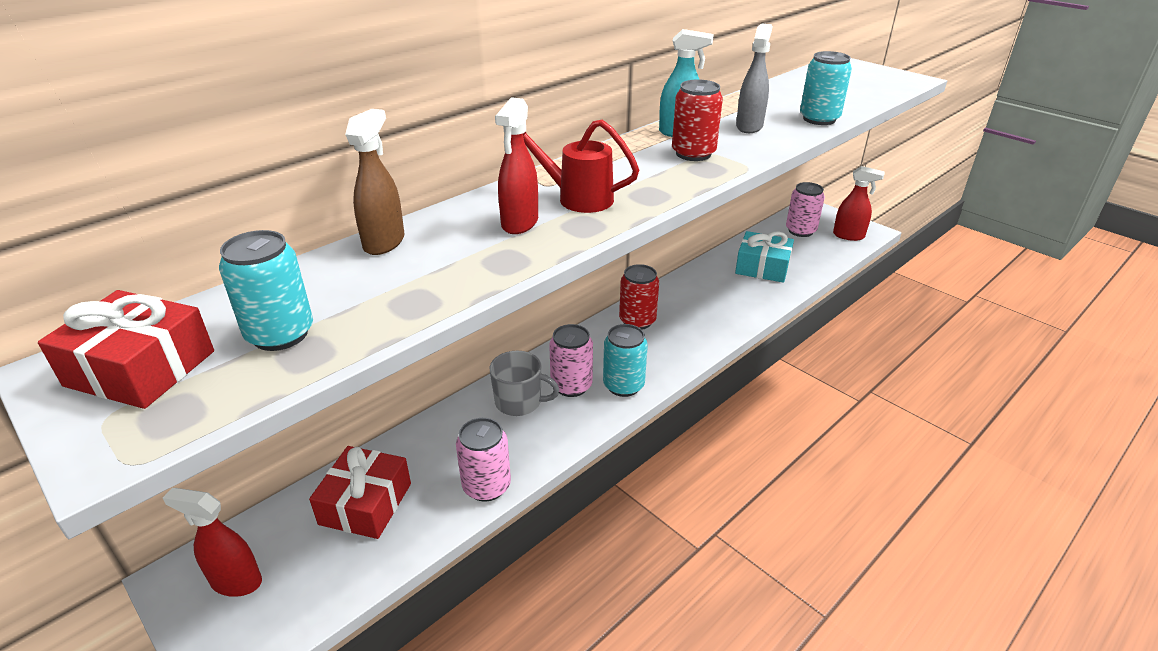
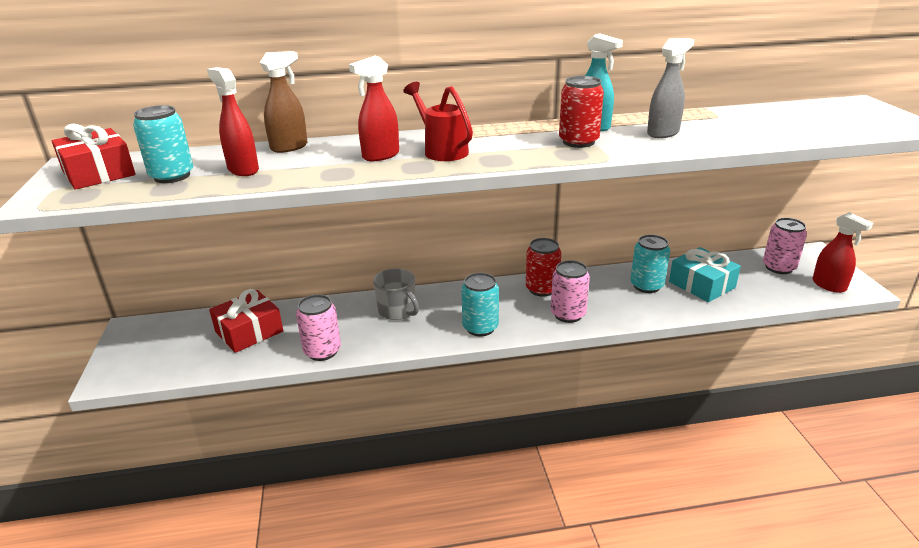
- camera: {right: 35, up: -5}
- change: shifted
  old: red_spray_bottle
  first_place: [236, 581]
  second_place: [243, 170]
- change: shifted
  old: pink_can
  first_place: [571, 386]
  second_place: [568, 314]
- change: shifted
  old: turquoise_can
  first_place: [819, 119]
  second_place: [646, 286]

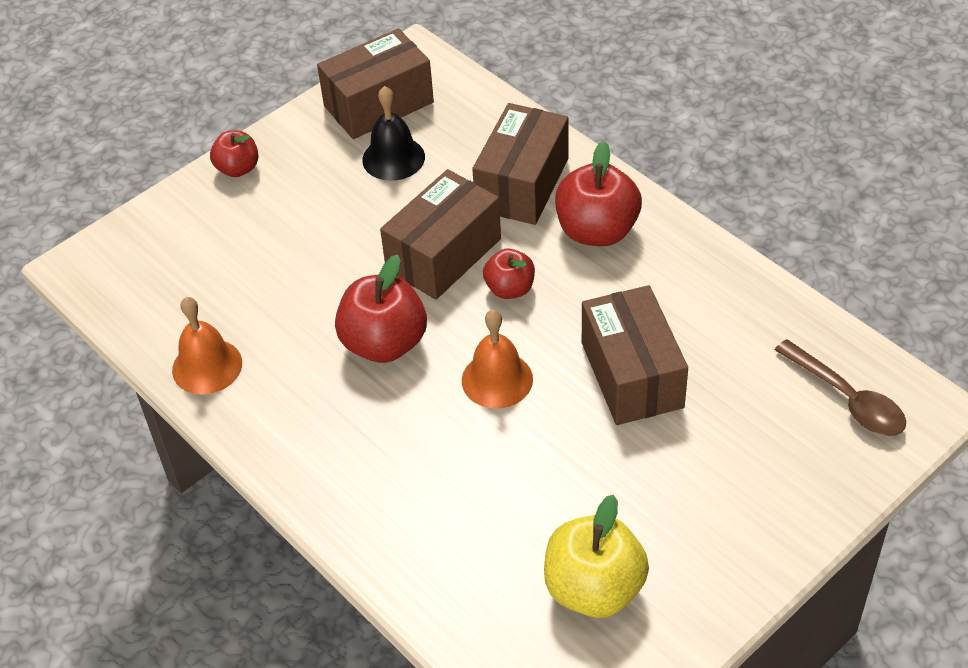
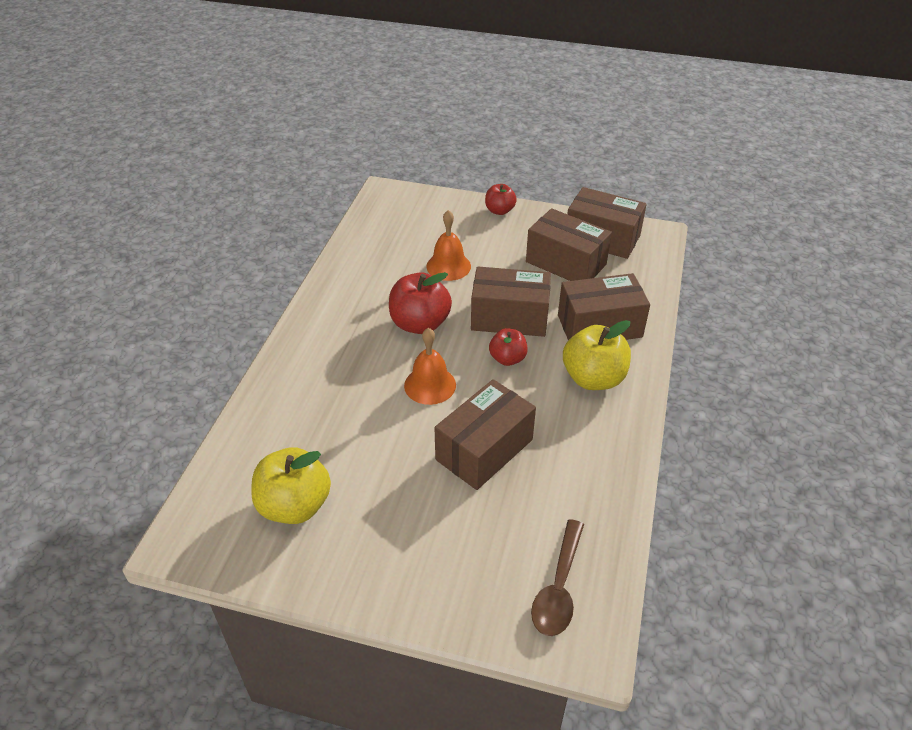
- camera: {right: 55, up: -5}
- change: shifted
  old: orange_bell
  first_place: [207, 366]
  second_place: [448, 266]
- change: swapped
  old: black_bell
  new: brown_box
  first_place: [393, 158]
  second_place: [566, 263]
- change: repainted
  old: red_apple
  new: yellow_apple
  first_place: [597, 231]
  second_place: [593, 378]

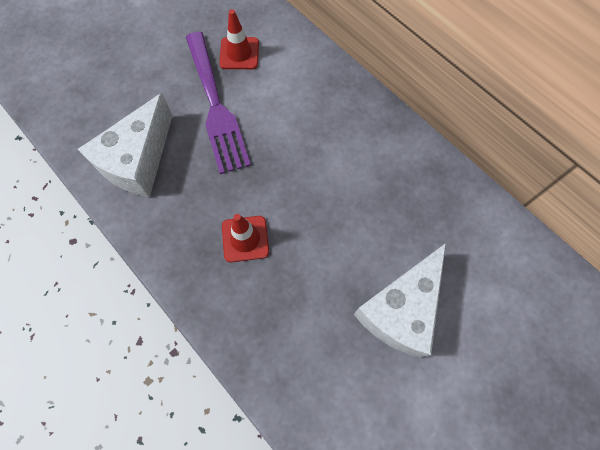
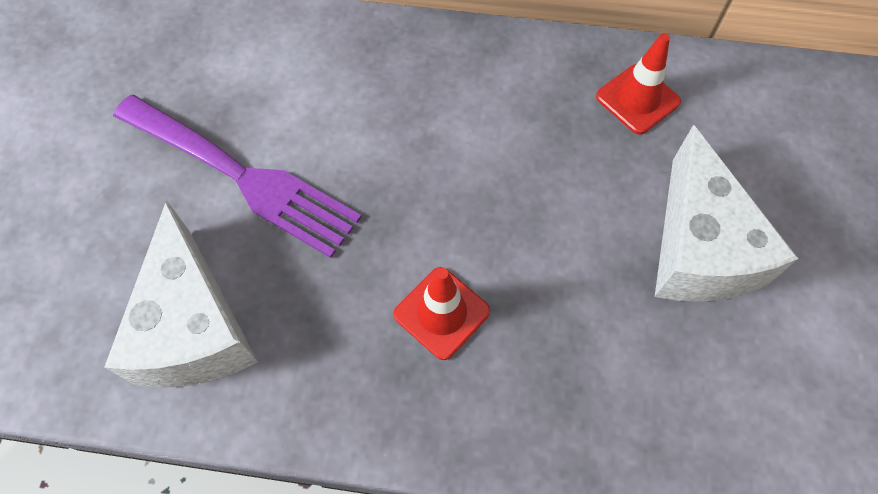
- camera: {right: -40, up: -5}
- change: shifted
  old: red_traffic_cone
  first_place: [239, 53]
  second_place: [637, 99]

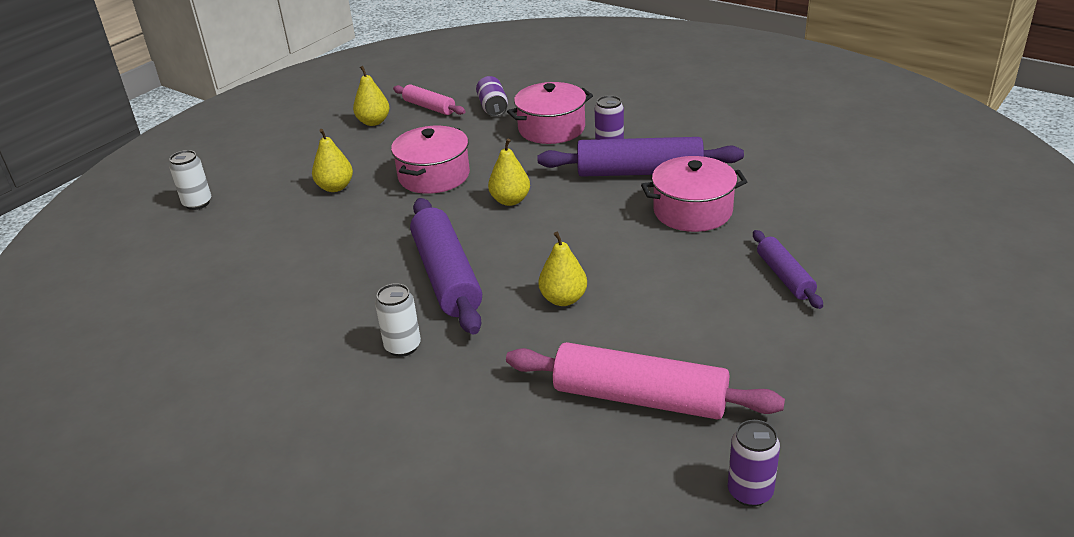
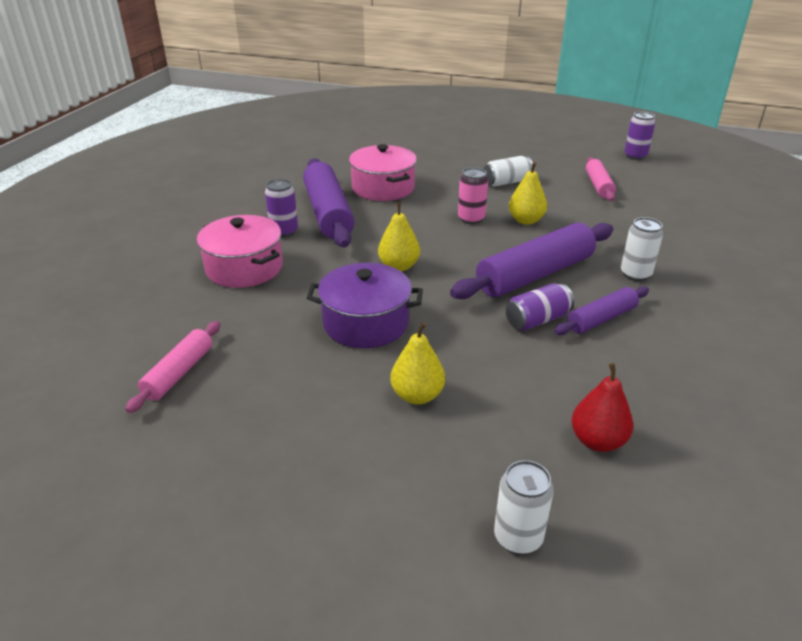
- camera: {right: -110, up: 0}
- change: repainted
  old: pink_pot
  new: purple_pot
  first_place: [434, 176]
  second_place: [366, 323]
- change: new
  new: pink_can
  second_place: [471, 219]
- change: new
  new: white_can
  second_place: [507, 182]
- change: shifted
  old: purple_can
  first_place: [493, 107]
  second_place: [537, 320]
- change: shifted
  old: purple_rolling_pin
  first_place: [784, 276]
  second_place: [601, 319]
- change: new
  new: red_pear
  second_place: [597, 441]
- change: scaled
  old: pink_rolling_pin
  first_place: [640, 398]
  second_place: [598, 185]
  factor: 0.55
- change: gone
  old: yellow_pear
  first_place: [373, 122]

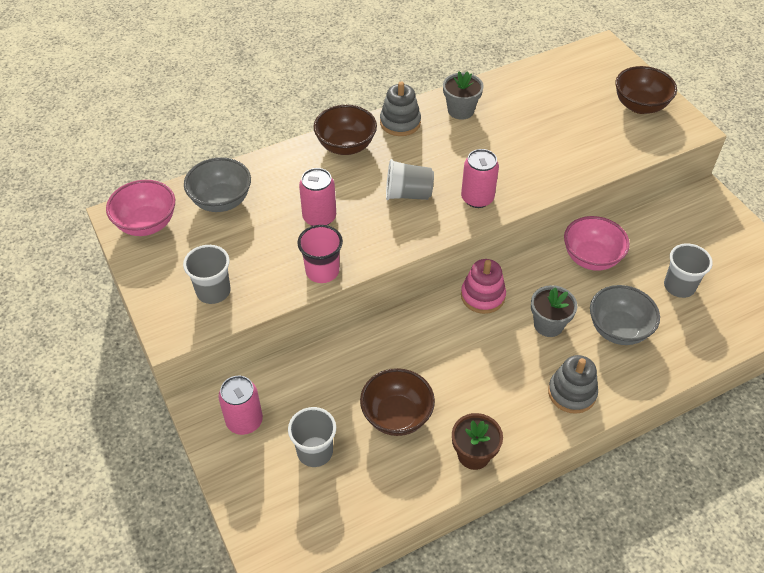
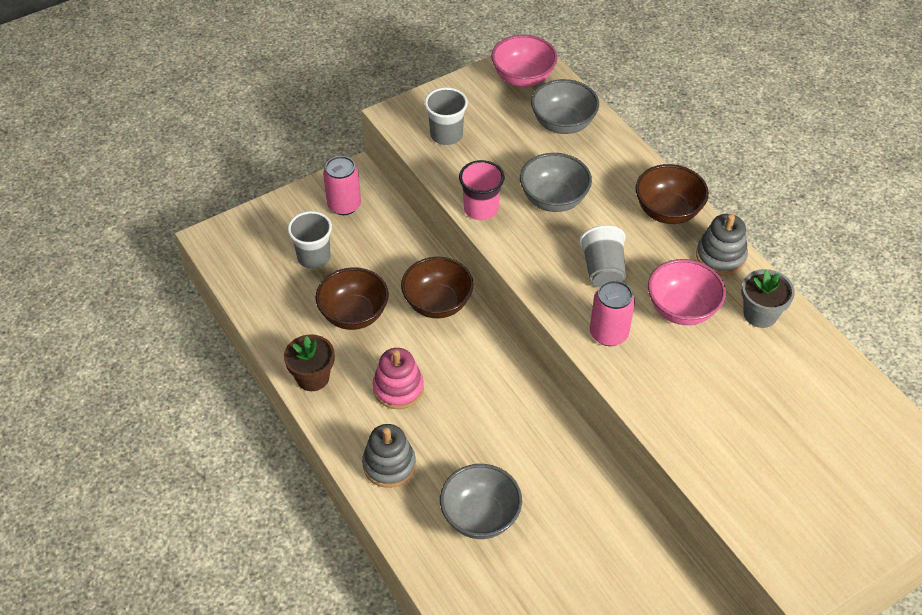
- camera: {right: 85, up: 0}
- change: shifted
  old: pink_stacking_toy
  first_place: [482, 296]
  second_place: [398, 388]
- change: shifted
  old: brown_bowl
  first_place: [640, 106]
  second_place: [437, 303]
- change: swapped
  old: pink_can
  new: grey_bowl
  first_place: [319, 217]
  second_place: [553, 199]
- change: shifted
  old: pink_bowl
  first_place: [591, 258]
  second_place: [681, 309]
- change: gone
  old: grey_flower_pot
  first_place: [548, 324]
- change: gone
  old: grey_cup
  first_place: [679, 286]

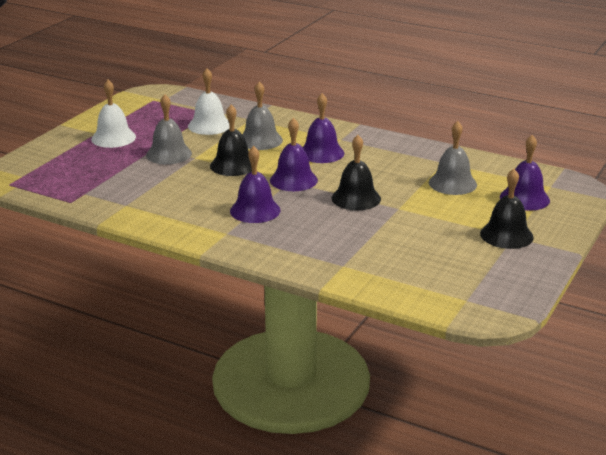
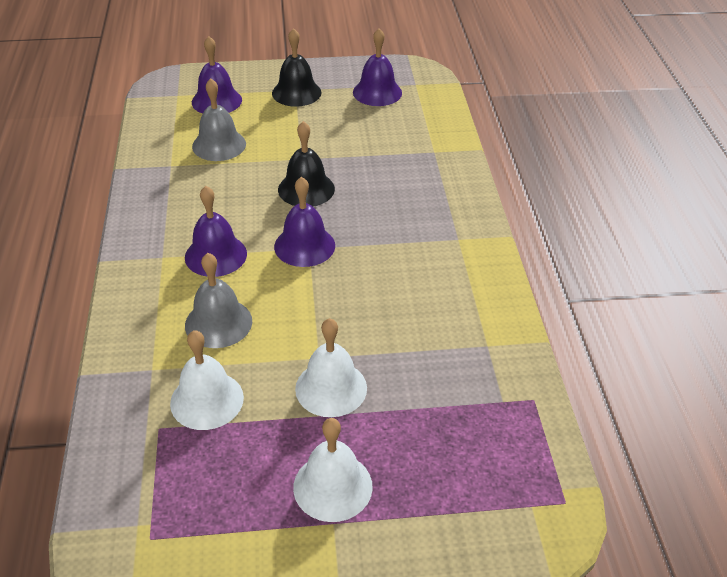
- camera: {right: -125, up: 15}
- change: repainted
  old: grey_bell
  new: white_bell
  first_place: [169, 154]
  second_place: [331, 388]
- change: shifted
  old: purple_bell
  first_place: [255, 210]
  second_place: [377, 92]
- change: gone
  old: black_bell
  first_place: [233, 165]

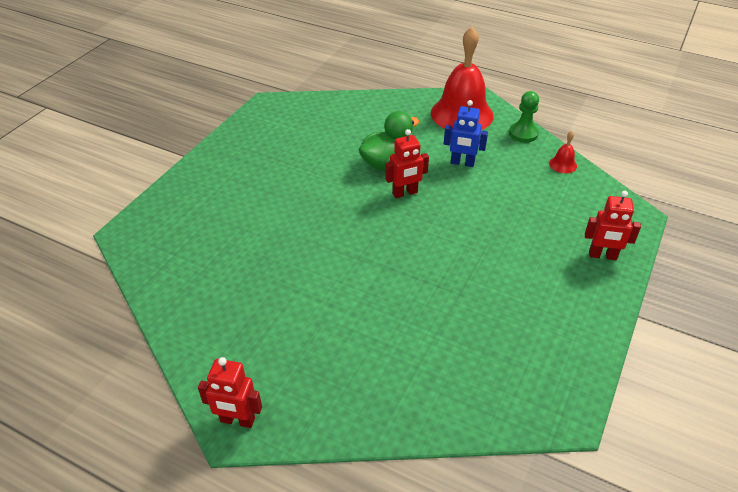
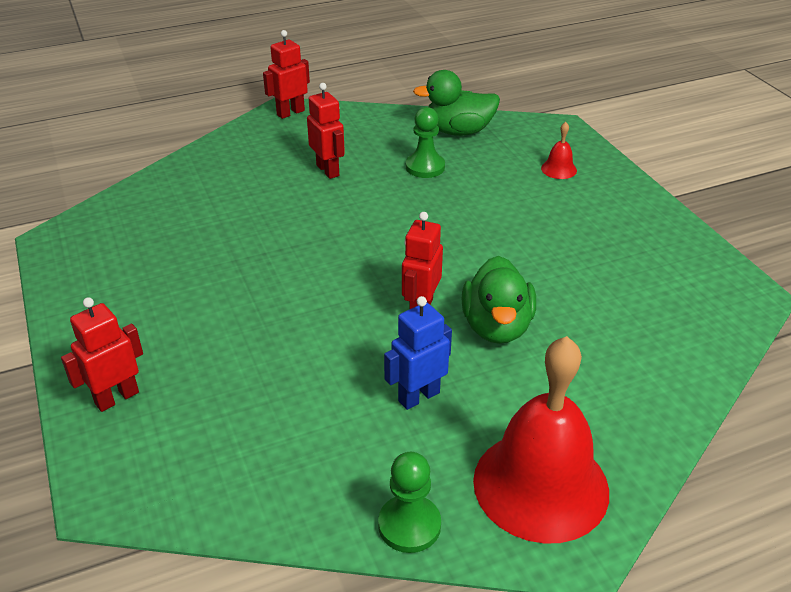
- camera: {right: 130, up: -5}
- change: new
  new: red_robot
  second_place: [328, 170]
- change: new
  new: green_pawn
  second_place: [425, 167]
- change: new
  new: green_duck
  second_place: [458, 131]
- change: shifted
  old: red_bell
  first_place: [563, 164]
  second_place: [559, 169]

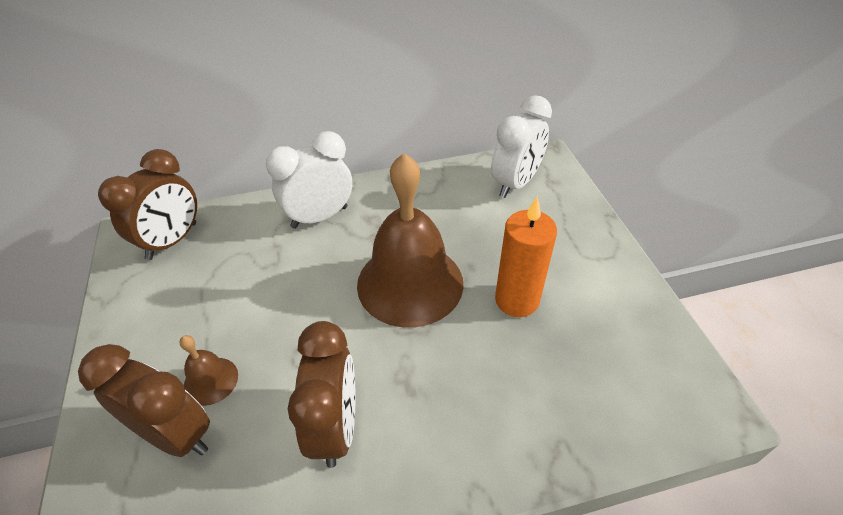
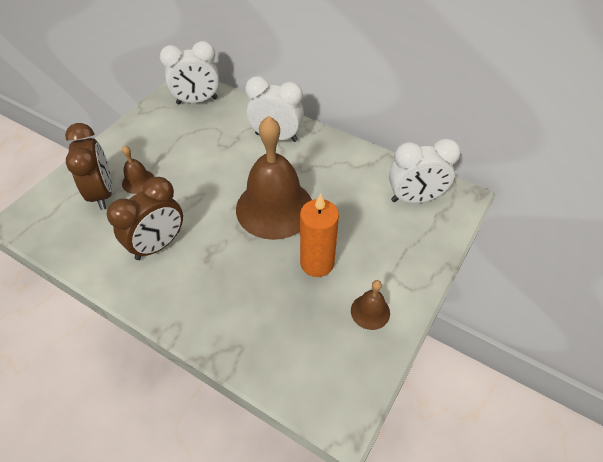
- camera: {right: 45, up: 5}
- change: repainted
  old: brown_clock
  new: white_clock
  first_place: [172, 241]
  second_place: [197, 101]
- change: new
  new: brown_bell
  second_place: [370, 311]

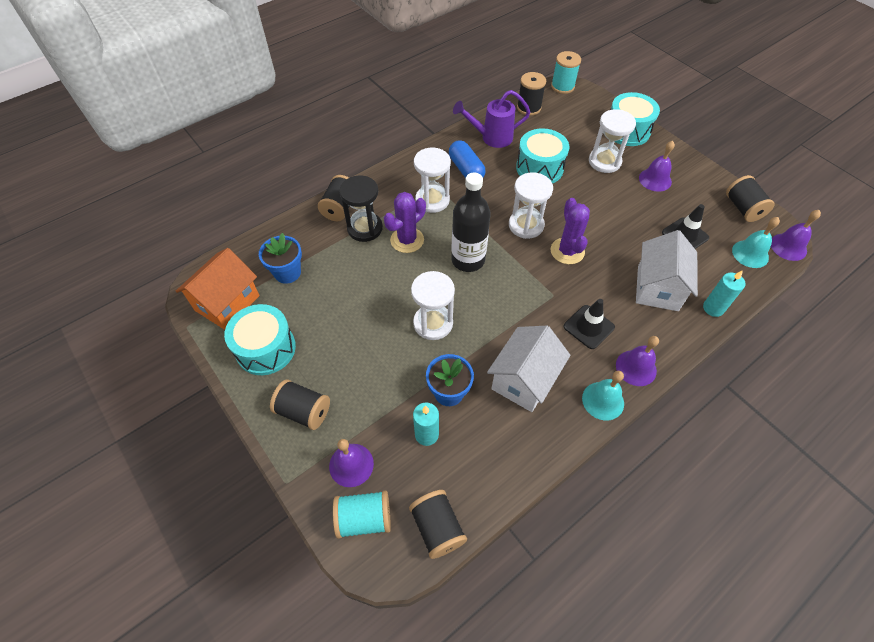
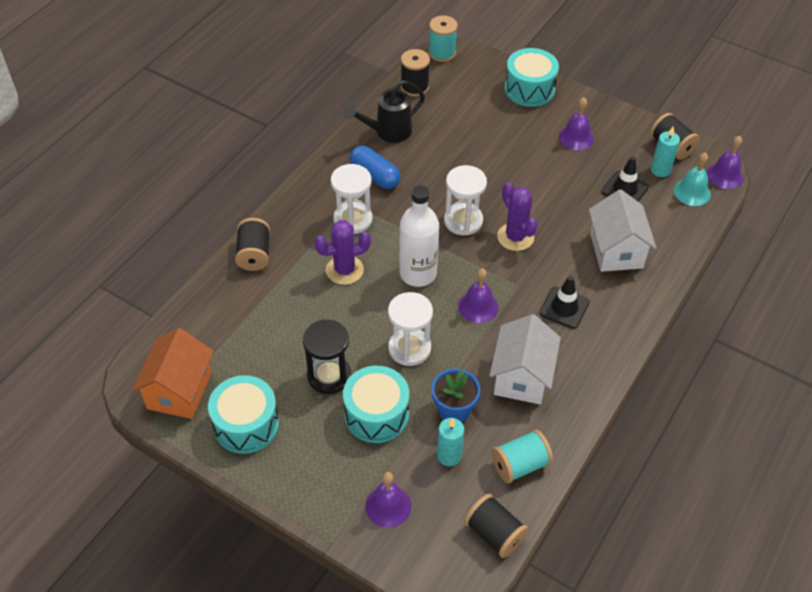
- camera: {right: -20, up: -5}
- change: shifted
  old: black_hourglass
  first_place: [365, 228]
  second_place: [329, 376]
- change: rotated
  old: purple_cactus
  first_place: [407, 240]
  second_place: [344, 270]
  degrees: 45
- change: shifted
  old: turquoise_drum
  first_place: [539, 168]
  second_place: [376, 414]
- change: repainted
  old: purple_watering_can
  new: black_watering_can
  first_place: [491, 138]
  second_place: [387, 132]
- change: repainted
  old: black_bottle
  new: white_bottle
  first_place: [468, 260]
  second_place: [418, 273]
- change: shifted
  old: purple_bell
  first_place: [636, 368]
  second_place: [478, 306]
- change: shifted
  old: turquoise_spool
  first_place: [364, 518]
  second_place: [520, 465]
- change: shifted
  old: turquoise_candle
  first_place: [713, 308]
  second_place: [660, 170]
- change: gone
  old: blue_flower_pot
  first_place: [287, 272]
- change: gone
  old: black_spool
  first_place: [304, 411]
- change: gone
  old: turquoise_bell
  first_place: [603, 400]
- change: gone
  old: white_hourglass
  first_place: [604, 162]

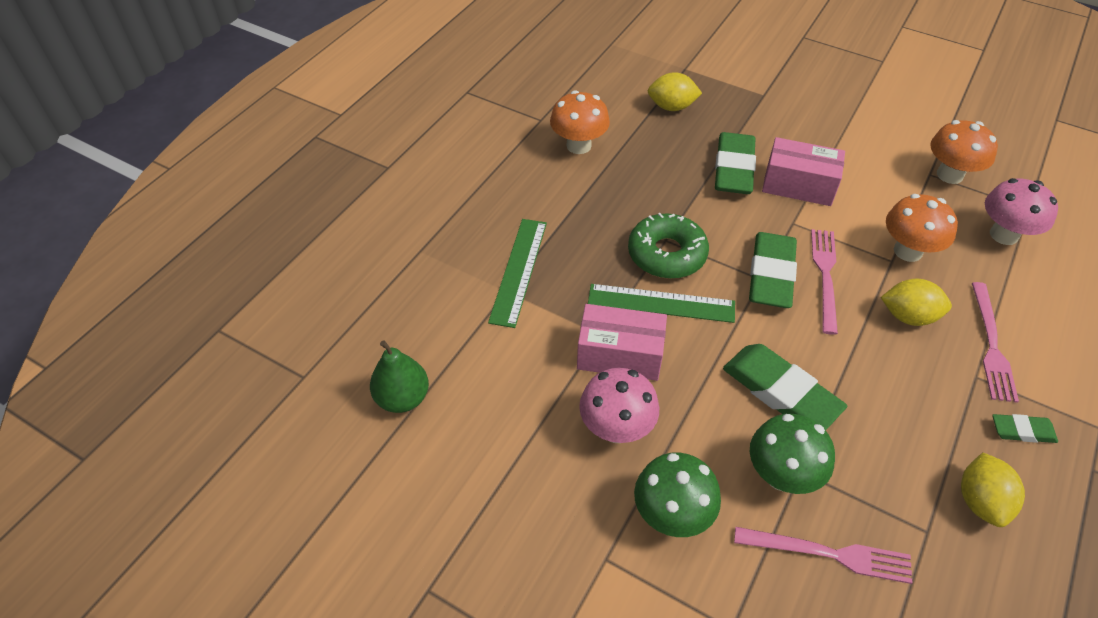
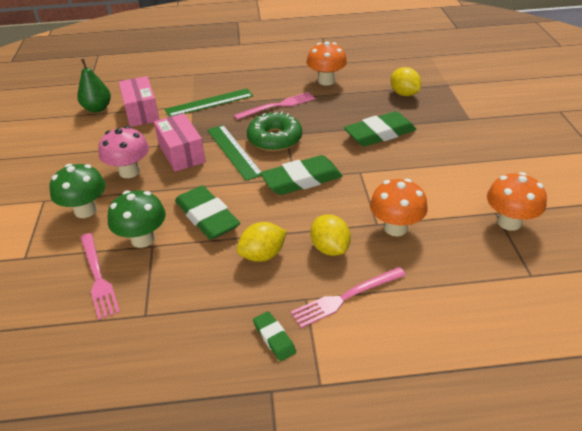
- camera: {right: 55, up: -10}
- change: shifted
  old: pink_box
  first_place: [798, 185]
  second_place: [141, 112]
- change: rotated
  old: green_eraser
  first_place: [781, 392]
  second_place: [207, 217]
  degrees: -45
- change: shifted
  old: pink_fork
  first_place: [825, 276]
  second_place: [278, 106]
- change: shifted
  old: yellow_lemon
  first_place: [980, 501]
  second_place: [262, 255]
- change: gone
  old: pink_mushroom
  first_place: [1004, 235]

